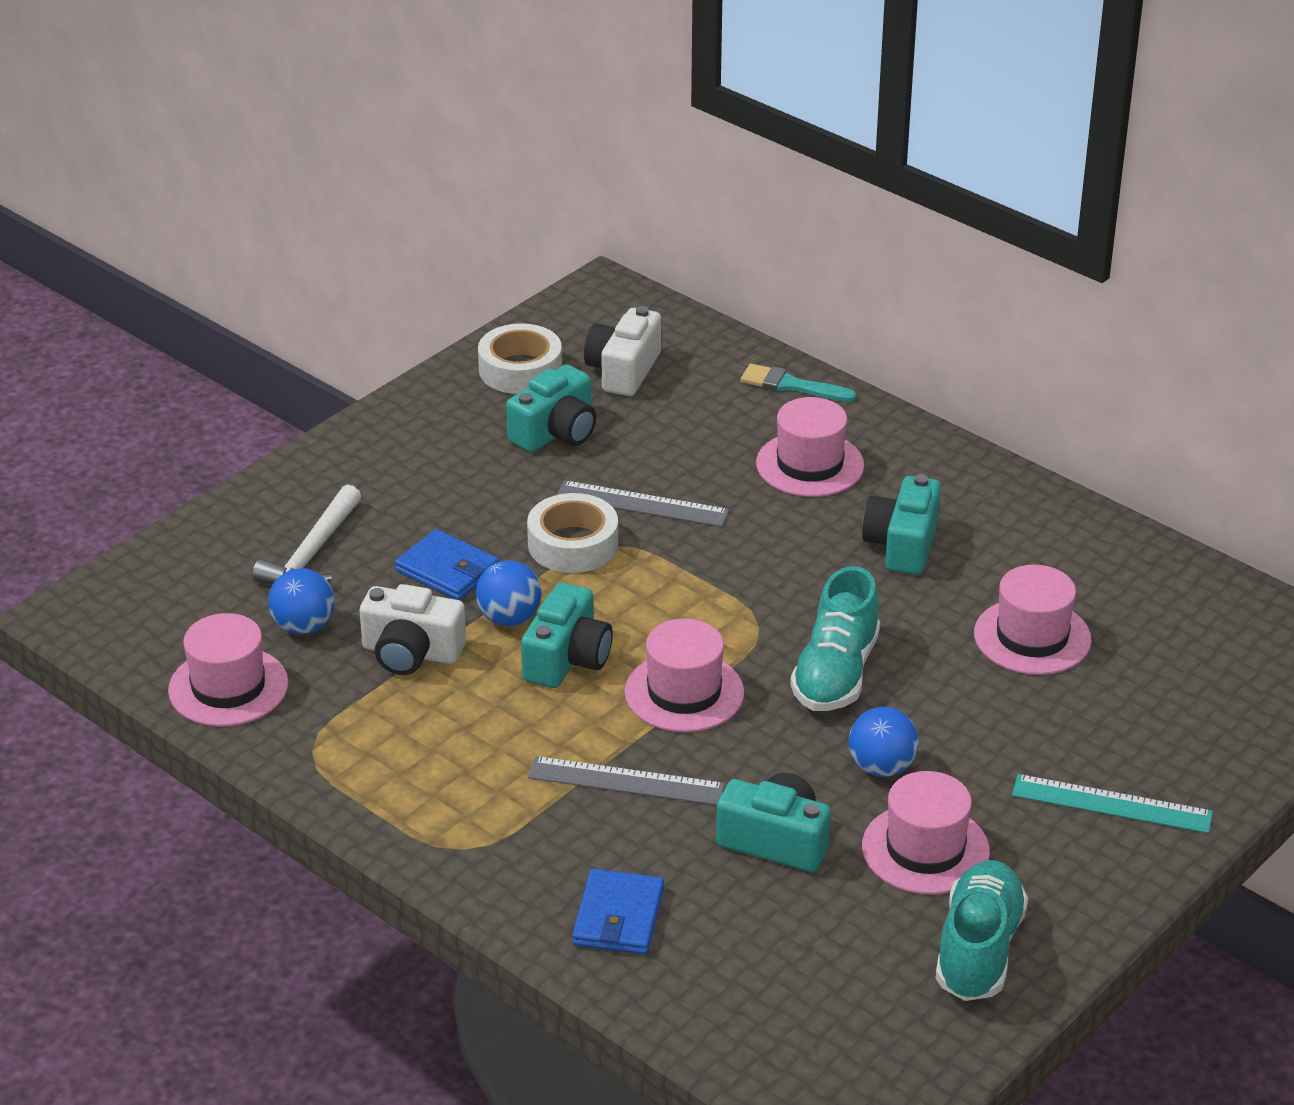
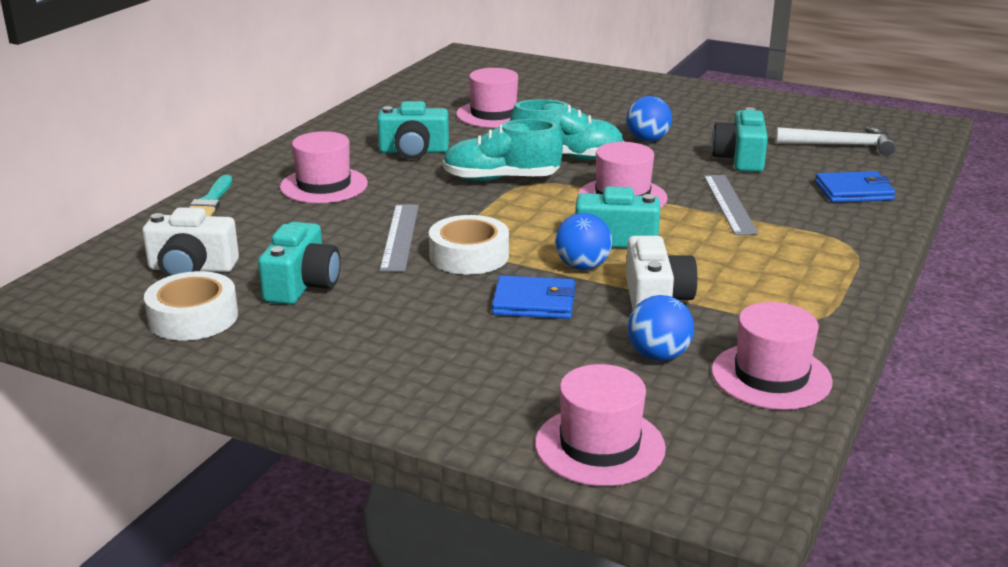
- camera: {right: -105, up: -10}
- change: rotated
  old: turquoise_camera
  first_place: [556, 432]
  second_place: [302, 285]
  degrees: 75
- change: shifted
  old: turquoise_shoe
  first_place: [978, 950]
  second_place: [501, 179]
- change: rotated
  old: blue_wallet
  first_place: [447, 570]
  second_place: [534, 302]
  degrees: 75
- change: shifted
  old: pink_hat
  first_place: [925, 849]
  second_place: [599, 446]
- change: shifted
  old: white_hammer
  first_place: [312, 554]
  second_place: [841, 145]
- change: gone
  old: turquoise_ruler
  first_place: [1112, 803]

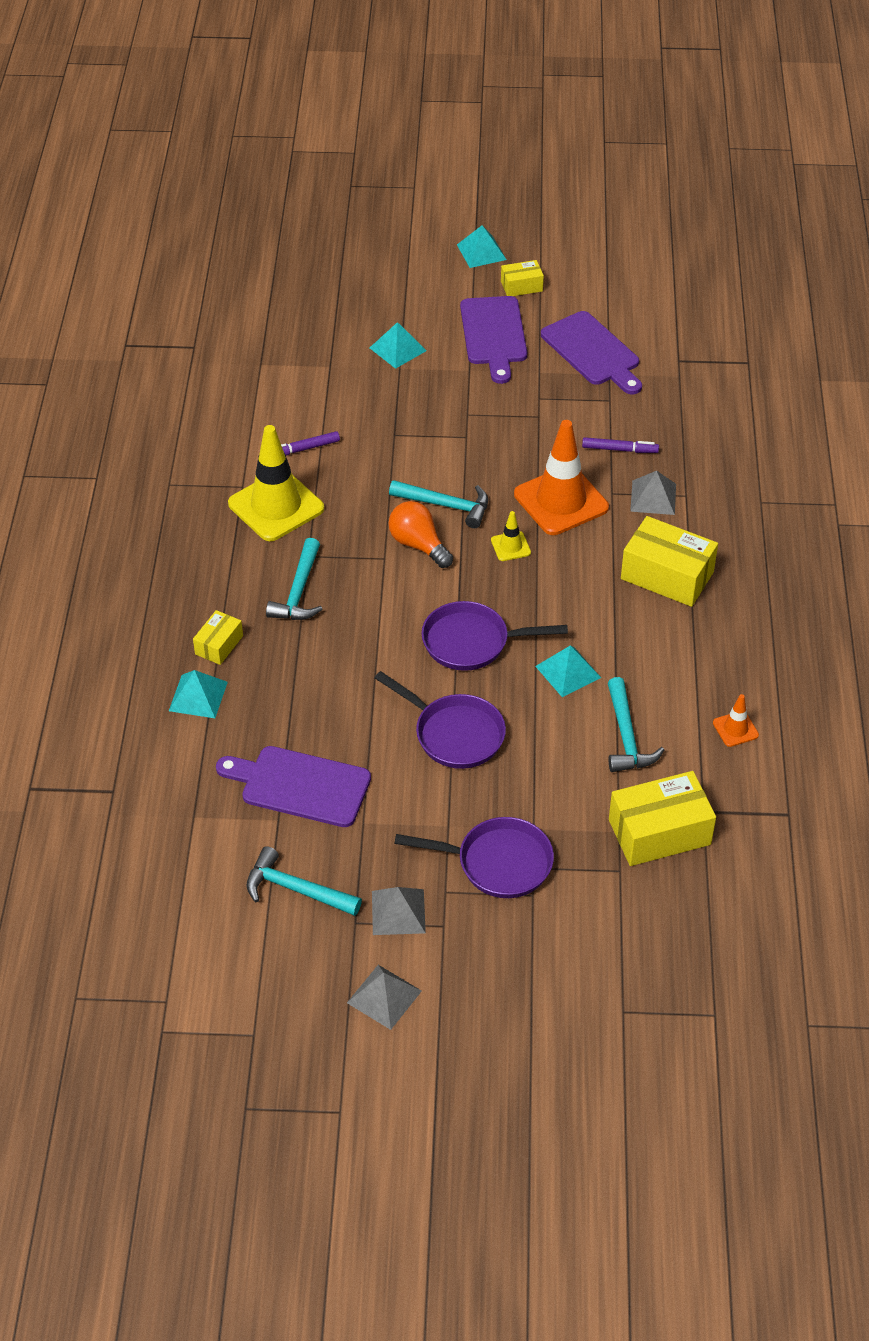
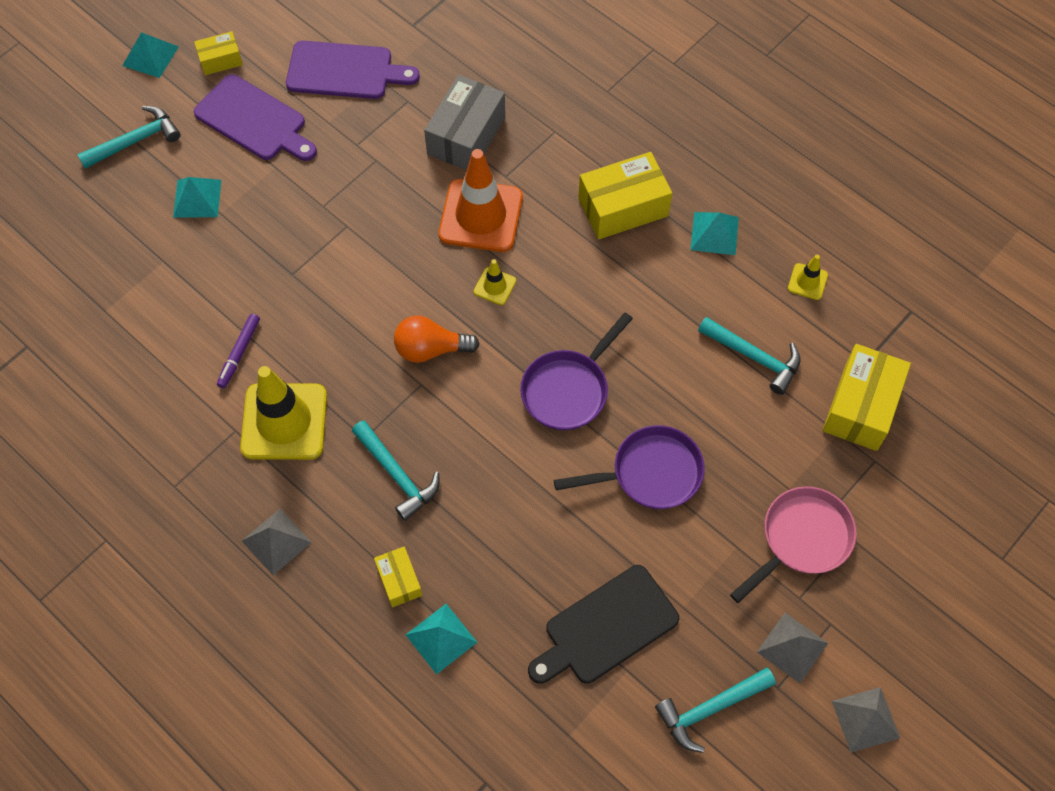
- camera: {right: -50, up: 15}
- change: shifted
  old: turquoise_hammer
  first_place: [446, 505]
  second_place: [135, 141]
- change: rotated
  old: yellow_box
  first_place: [521, 286]
  second_place: [220, 60]
  degrees: 45
- change: shifted
  old: grey_pyramid
  first_place: [653, 497]
  second_place: [276, 541]
- change: swapped
  old: purple_marker
  new: grey_box
  first_place: [619, 449]
  second_place: [466, 136]
- change: repainted
  old: purple_cutting_board
  new: black_cutting_board
  first_place: [300, 785]
  second_place: [606, 627]
- change: shifted
  old: turquoise_pyramid
  first_place: [568, 672]
  second_place: [714, 233]
- change: repainted
  old: purple_pan
  new: pink_pan
  first_place: [497, 863]
  second_place: [801, 539]
- change: repainted
  old: orange_traffic_cone
  new: yellow_traffic_cone
  first_place: [735, 729]
  second_place: [807, 282]

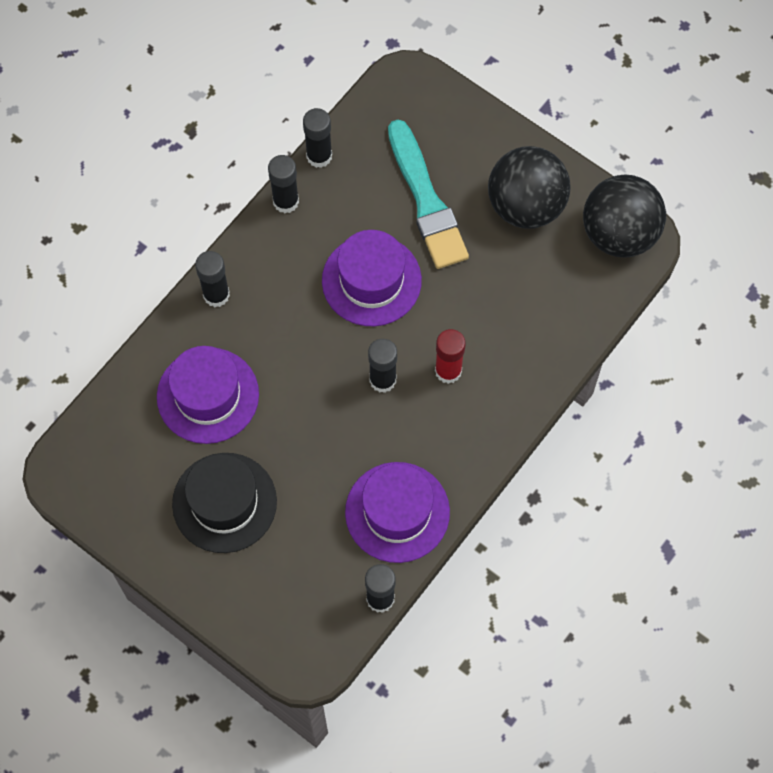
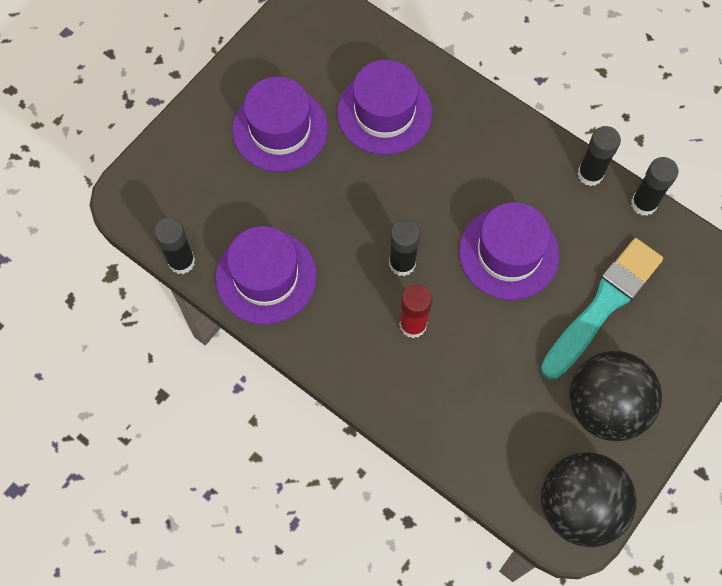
- camera: {right: 90, up: 0}
- change: repainted
  old: black_hat
  new: purple_hat
  first_place: [224, 502]
  second_place: [280, 129]
- change: rotated
  old: turquoise_brush
  first_place: [426, 200]
  second_place: [602, 305]
  degrees: 150
- change: gone
  old: black_glue_stick
  first_place: [216, 295]

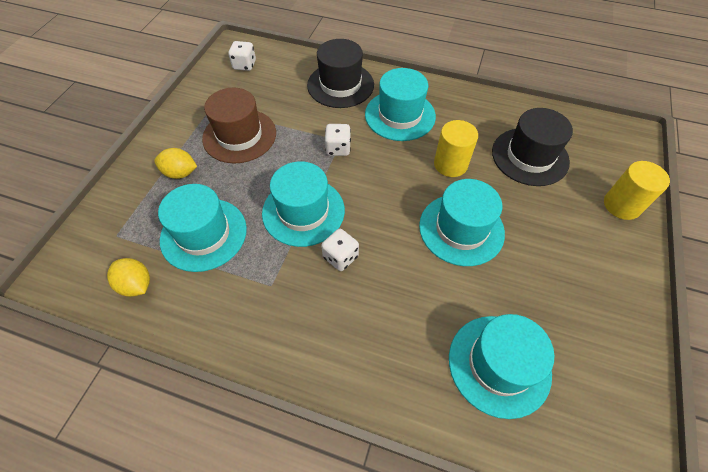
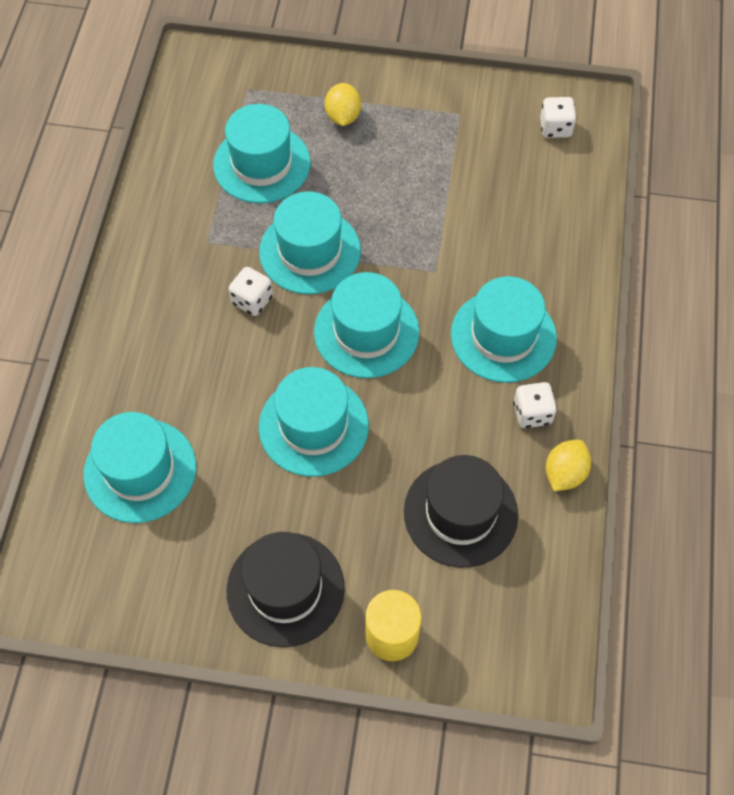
- camera: {right: 80, up: 5}
- change: shifted
  old: black_hat
  first_place: [340, 85]
  second_place: [285, 589]
- change: new
  new: turquoise_hat
  second_place: [366, 332]
- change: shifted
  old: white_dice
  first_place: [338, 148]
  second_place: [532, 413]
- change: shifted
  old: yellow_lemon
  first_place: [136, 285]
  second_place: [564, 473]
- change: gone
  old: brown_hat
  first_place: [239, 136]
- change: gone
  old: yellow_cylinder
  first_place: [450, 164]

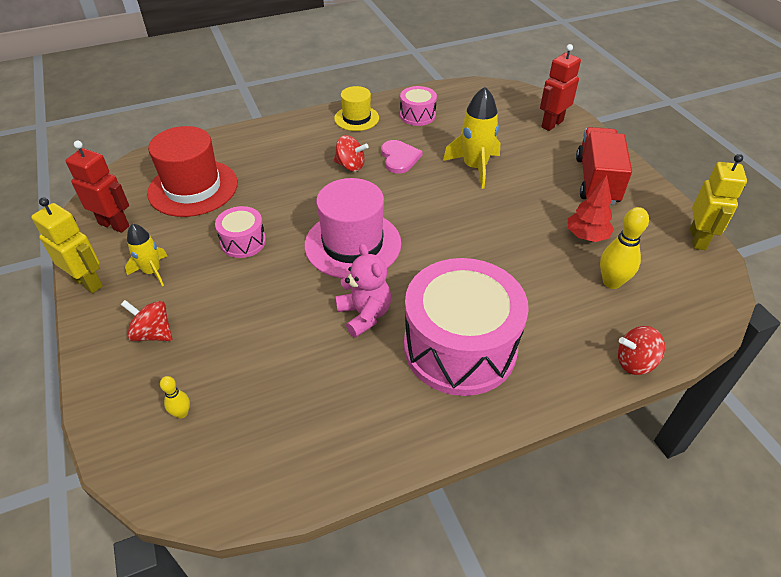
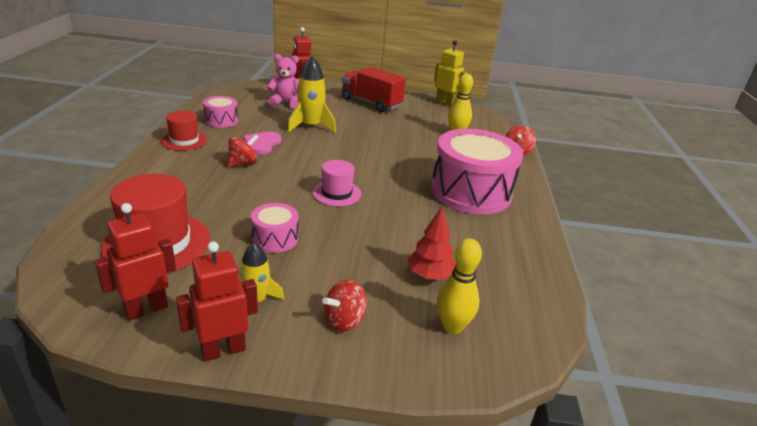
- camera: {right: -65, up: -15}
- change: repainted
  old: yellow_hat
  new: red_hat
  first_place: [356, 118]
  second_place: [184, 141]
- change: repainted
  old: yellow_robot
  new: red_robot
  first_place: [88, 282]
  second_place: [223, 350]
- change: rotated
  old: pink_heart
  first_place: [399, 158]
  second_place: [262, 144]
  degrees: -90
- change: shifted
  old: pink_teddy_bear
  first_place: [364, 315]
  second_place: [285, 103]
- change: scaled
  old: pink_hat
  first_place: [353, 244]
  second_place: [336, 193]
  factor: 0.58
- change: shifted
  old: red_tree
  first_place: [586, 236]
  second_place: [430, 275]
- change: scaled
  old: yellow_bowling_pin
  first_place: [182, 413]
  second_place: [452, 326]
  factor: 1.84

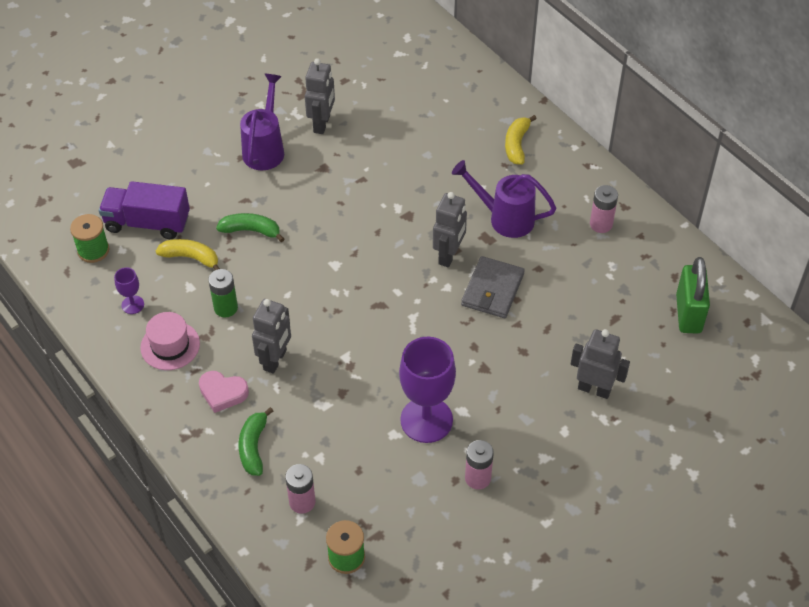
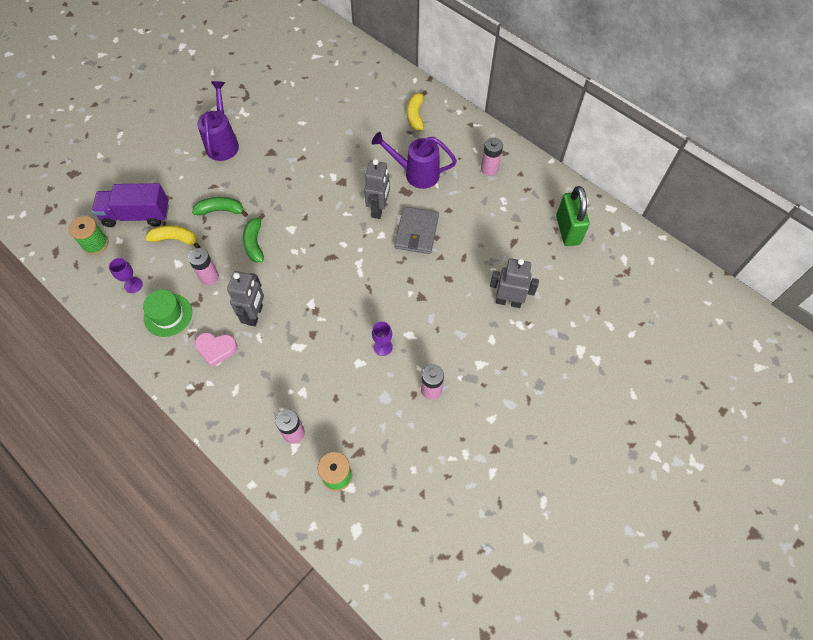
- camera: {right: -10, up: 10}
- change: repainted
  old: pink_hat
  new: green_hat
  first_place: [170, 345]
  second_place: [168, 315]
- change: repainted
  old: green_battery
  new: pink_battery
  first_place: [226, 308]
  second_place: [209, 277]
- change: shifted
  old: green_banana
  first_place: [253, 447]
  second_place: [255, 243]
- change: scaled
  old: purple_goblet
  first_place: [426, 420]
  second_place: [383, 347]
  factor: 0.46
- change: gone
  old: grey_robot
  first_place: [322, 124]

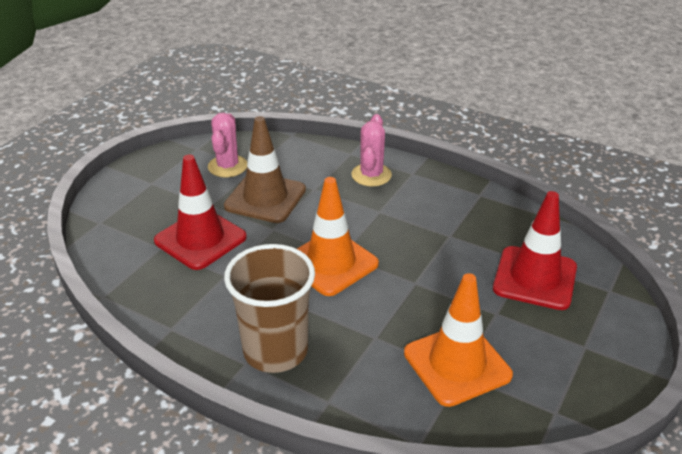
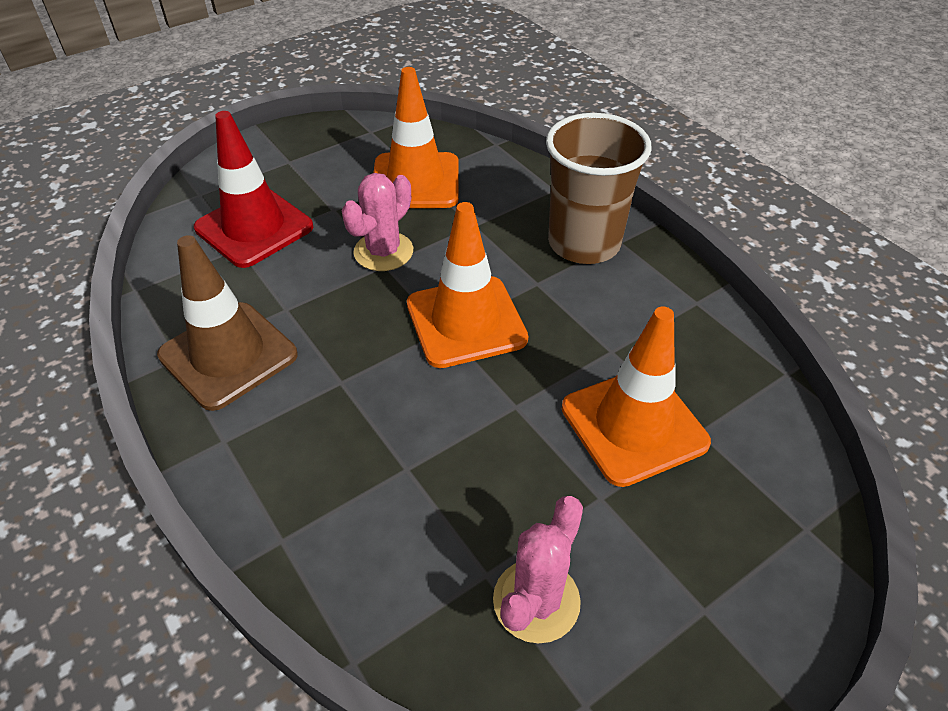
- camera: {right: -155, up: 10}
- change: shifted
  old: brown_traffic_cone
  first_place: [265, 198]
  second_place: [228, 355]
- change: shifted
  old: pink_cactus
  first_place: [371, 175]
  second_place: [383, 252]
- change: repainted
  old: red_traffic_cone
  new: orange_traffic_cone
  first_place: [200, 239]
  second_place: [634, 425]

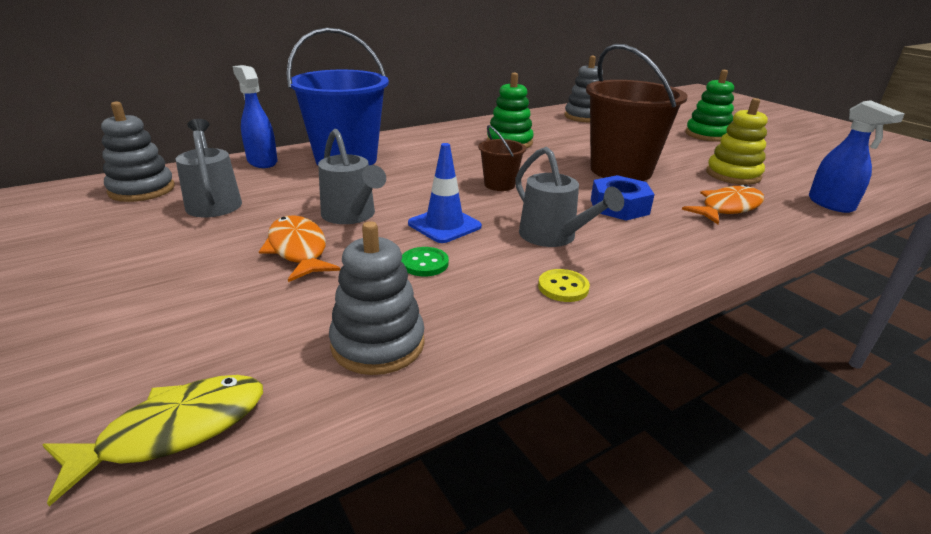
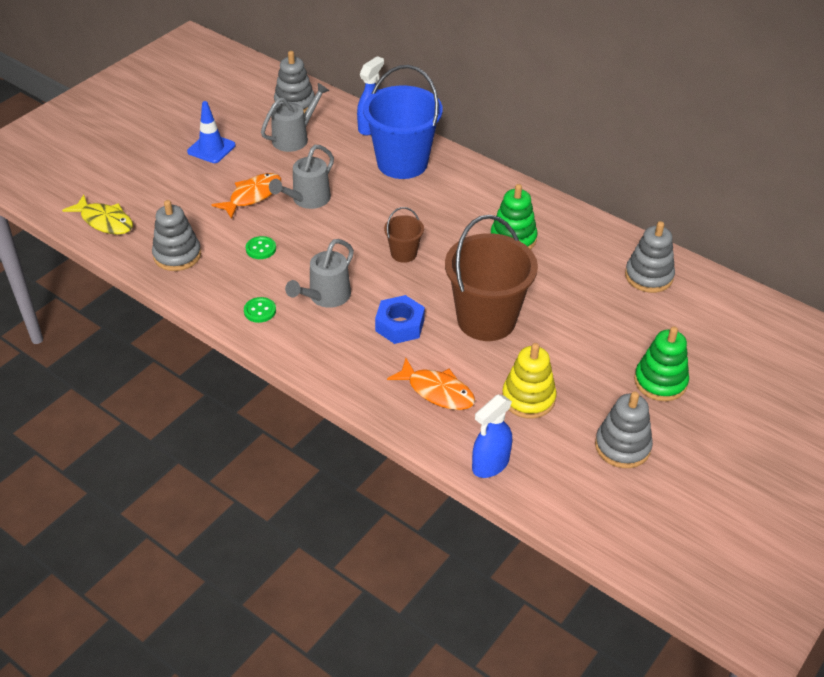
- camera: {right: 70, up: 15}
- change: shifted
  old: blue_traffic_cone
  first_place: [444, 225]
  second_place: [211, 148]
- change: repainted
  old: yellow_button
  new: green_button
  first_place: [563, 287]
  second_place: [260, 311]
- change: new
  new: grey_stacking_toy
  second_place: [622, 446]

